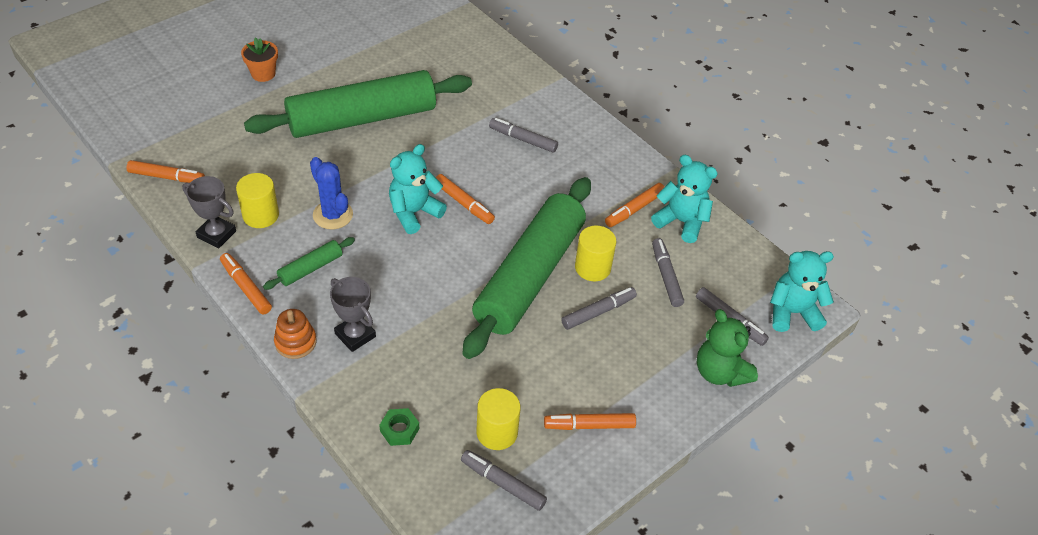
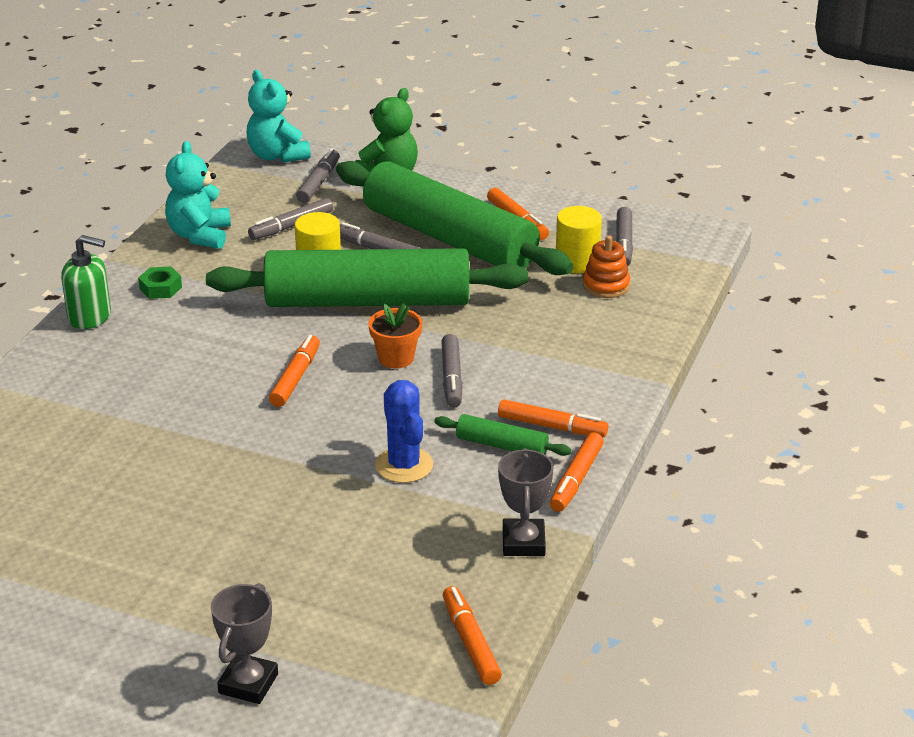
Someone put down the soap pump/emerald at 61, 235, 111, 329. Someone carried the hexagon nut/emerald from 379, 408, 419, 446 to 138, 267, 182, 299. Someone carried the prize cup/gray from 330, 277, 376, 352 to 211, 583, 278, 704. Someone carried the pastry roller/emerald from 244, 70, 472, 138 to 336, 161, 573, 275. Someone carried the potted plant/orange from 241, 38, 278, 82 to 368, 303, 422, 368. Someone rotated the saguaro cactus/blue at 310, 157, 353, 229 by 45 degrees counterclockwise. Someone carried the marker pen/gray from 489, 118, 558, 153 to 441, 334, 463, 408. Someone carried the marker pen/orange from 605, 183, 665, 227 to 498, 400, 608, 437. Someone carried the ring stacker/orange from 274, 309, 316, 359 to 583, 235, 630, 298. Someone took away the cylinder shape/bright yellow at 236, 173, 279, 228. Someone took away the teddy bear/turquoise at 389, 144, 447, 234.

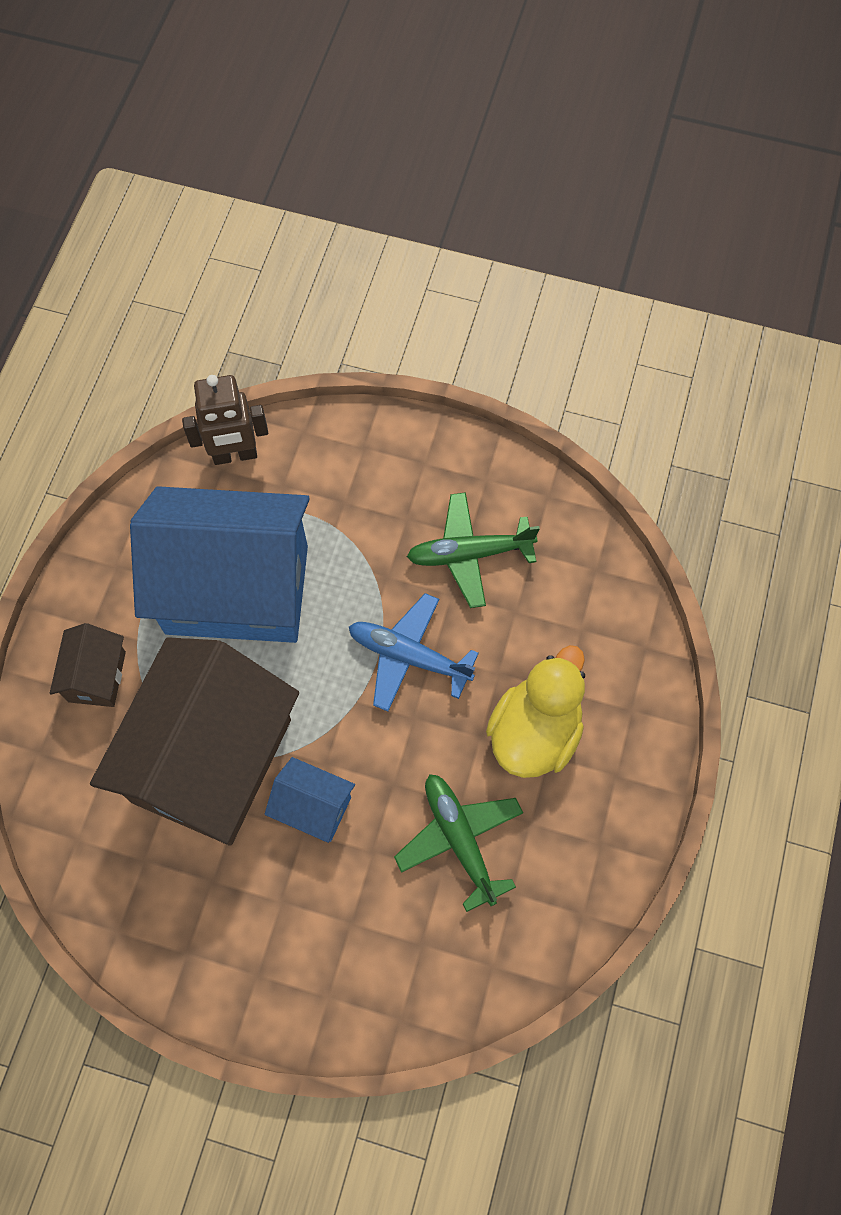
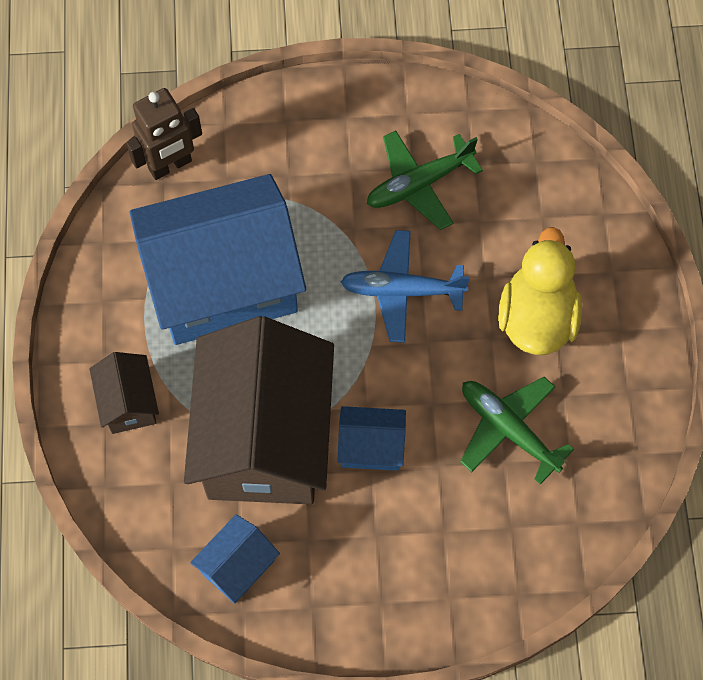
Someone put down the cottage/blue at 190, 514, 280, 604.

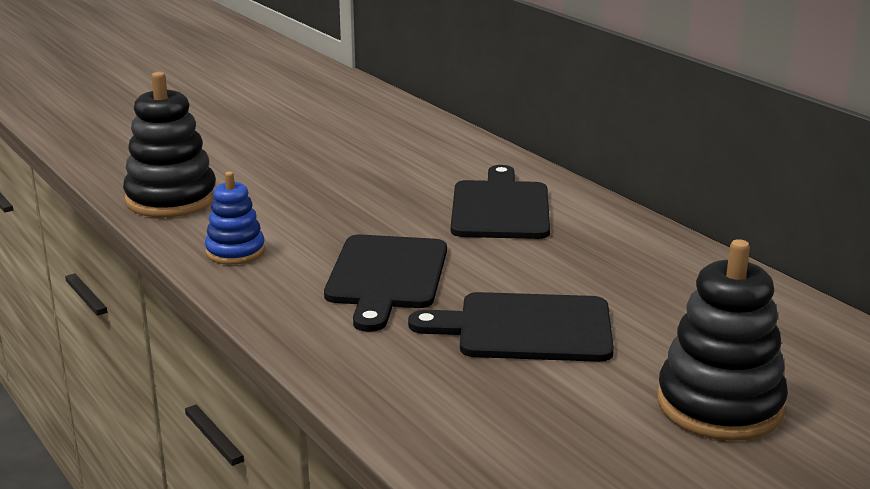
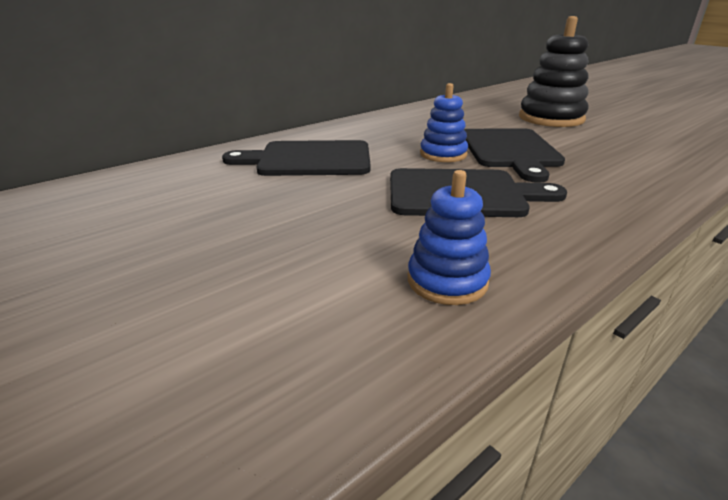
Someone put down the ring stacker/blue at 420, 83, 468, 162. Someone took away the ring stacker/black at 123, 72, 216, 217.

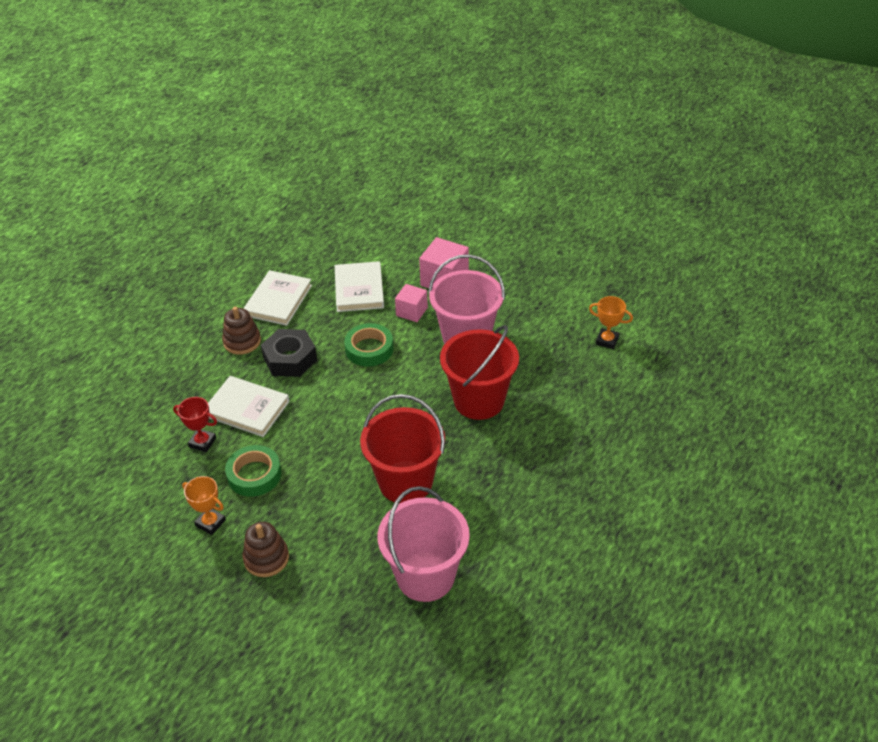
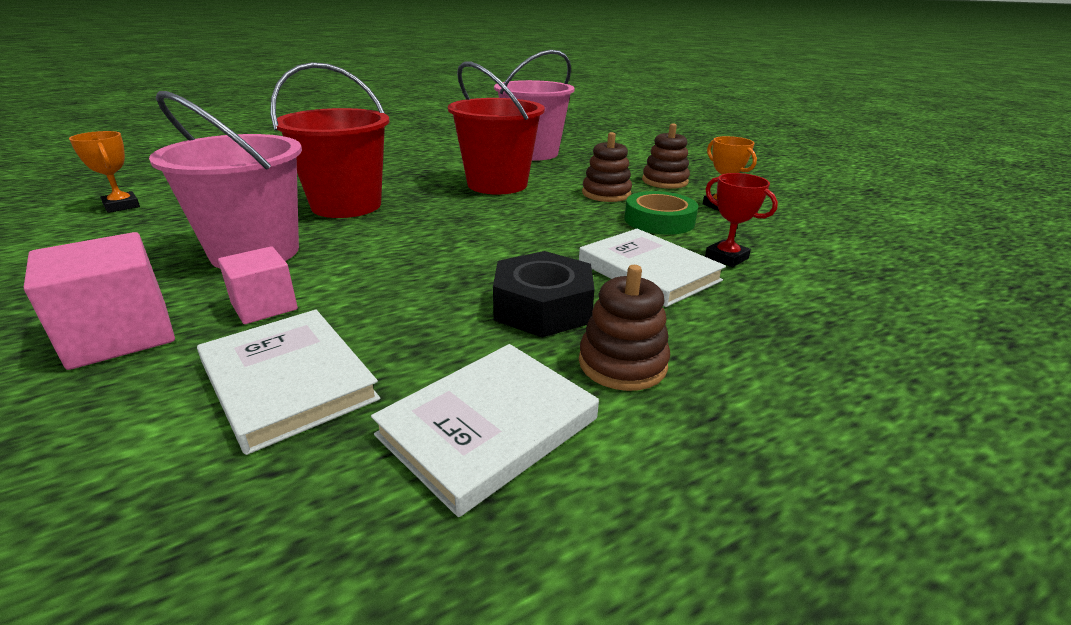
Someone rotated the hardback/pure white at 335, 261, 384, 312 by 60 degrees counterclockwise. Someone put down the ring stacker/russet at 582, 132, 632, 202. Someone took away the tape/emerald at 344, 323, 394, 367.

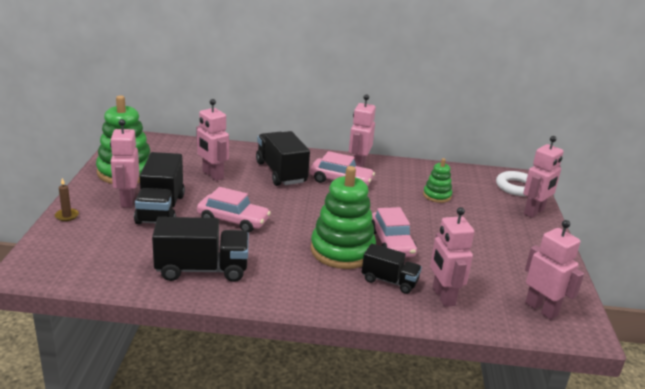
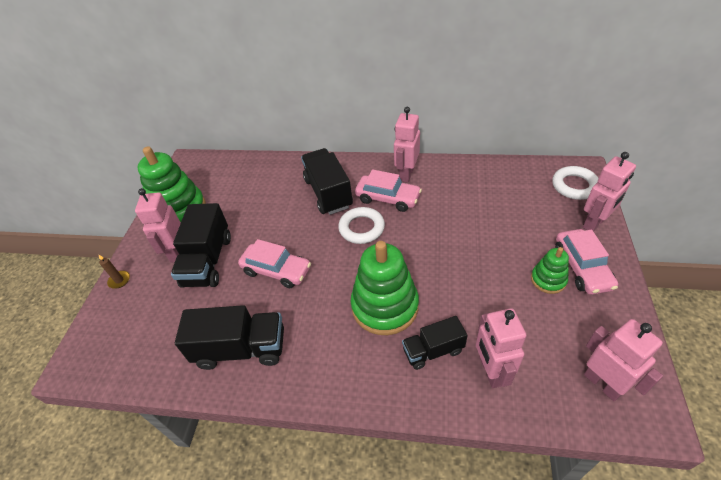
Someone put down the torus/pure white at 338, 207, 385, 244. Someone rotated the truck/black at 362, 244, 422, 294 by 135 degrees clockwise. Someone carried the ring stacker/emerald from 423, 158, 452, 203 to 531, 247, 569, 294. Someone carried the toy car/rosy from 372, 207, 417, 258 to 555, 229, 618, 295. Someone took away the robot/rosy at 196, 99, 229, 181.

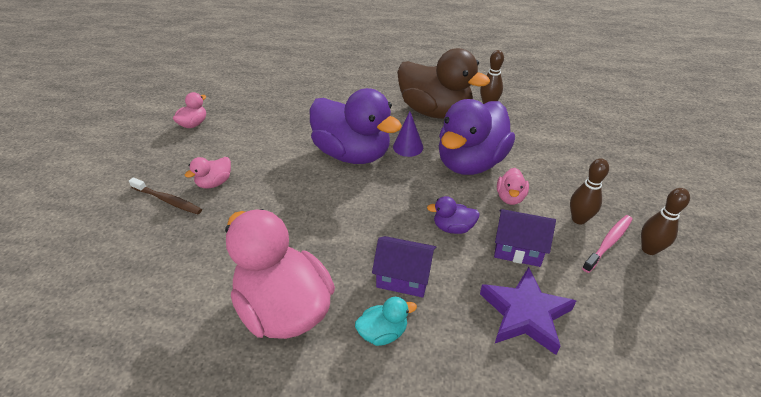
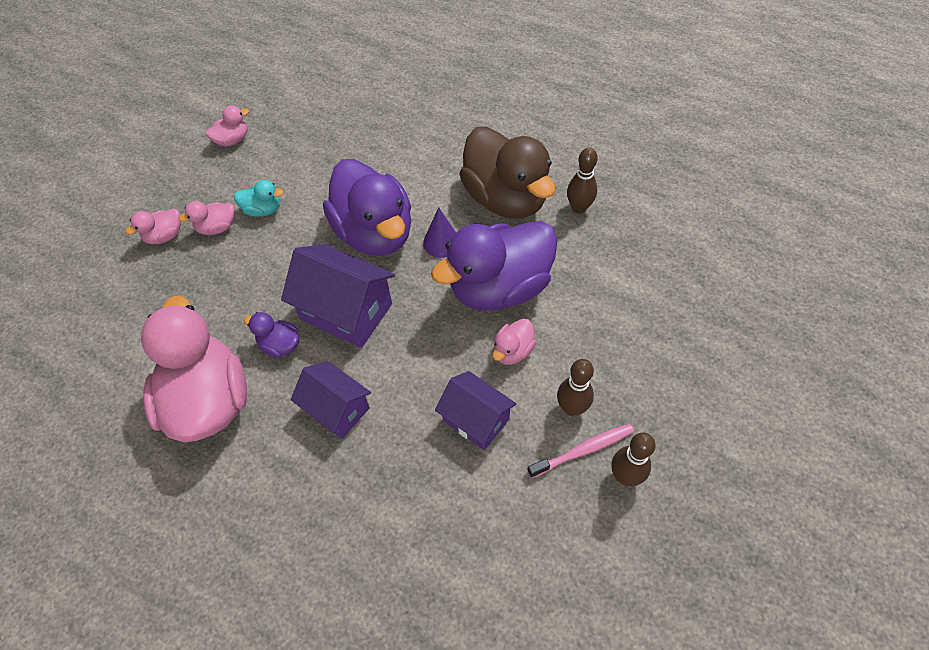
Someone swapped the tooth brush/russet at 129, 177, 202, 214 for the duck/rosy at 125, 208, 181, 244. Someone carried the duck/turquoise from 355, 297, 417, 346 to 234, 180, 284, 217. Someone carried the duck/royal purple from 427, 196, 480, 234 to 244, 312, 299, 358. Someone put down the cottage/royal purple at 281, 244, 395, 348. Someone took away the five-pointed star/royal purple at 480, 267, 576, 355.

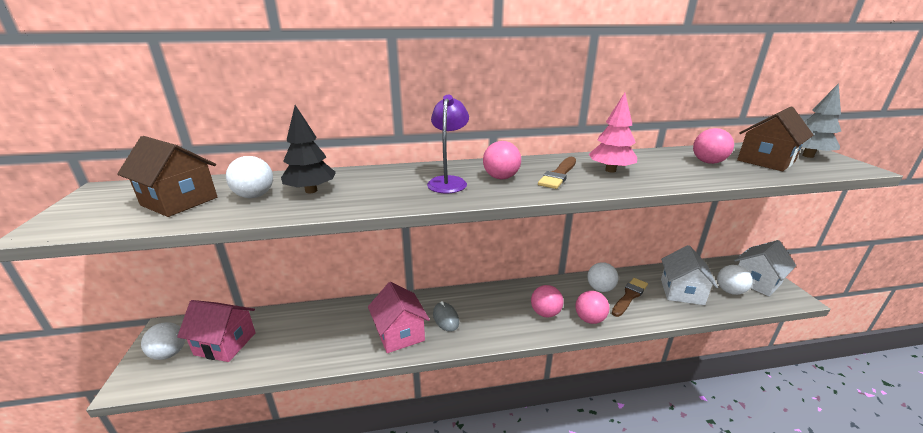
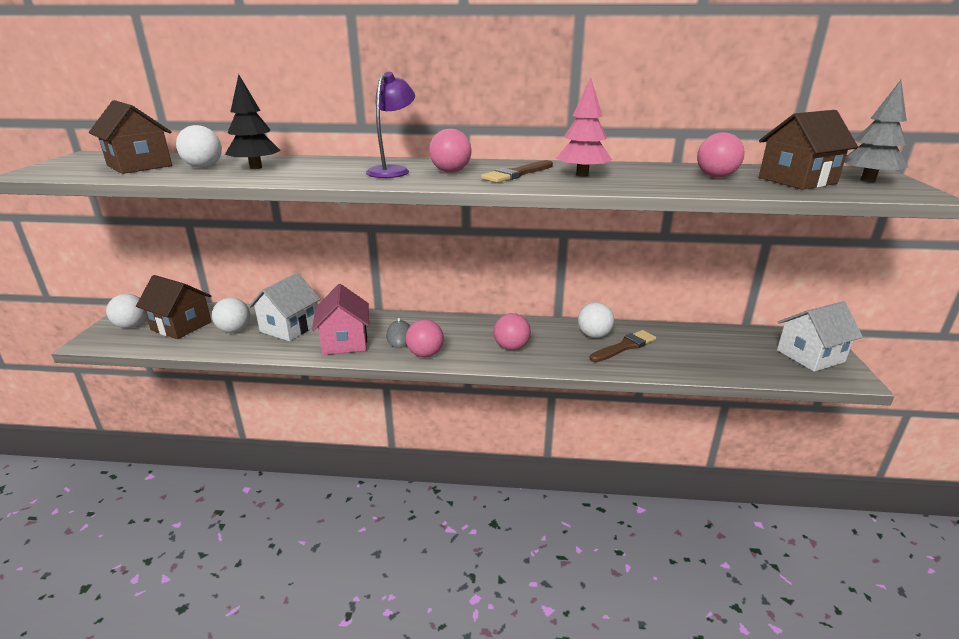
Someone repainted the cottage/rosy at 177, 300, 256, 362, which became the cottage/russet at 136, 275, 212, 339. Someone carried the sphere/pure white from 717, 265, 753, 295 to 212, 298, 250, 333. Someone carried the cottage/pure white from 661, 245, 718, 305 to 248, 273, 320, 341. Someone carried the sphere/rosy from 575, 291, 609, 324 to 406, 319, 444, 357.

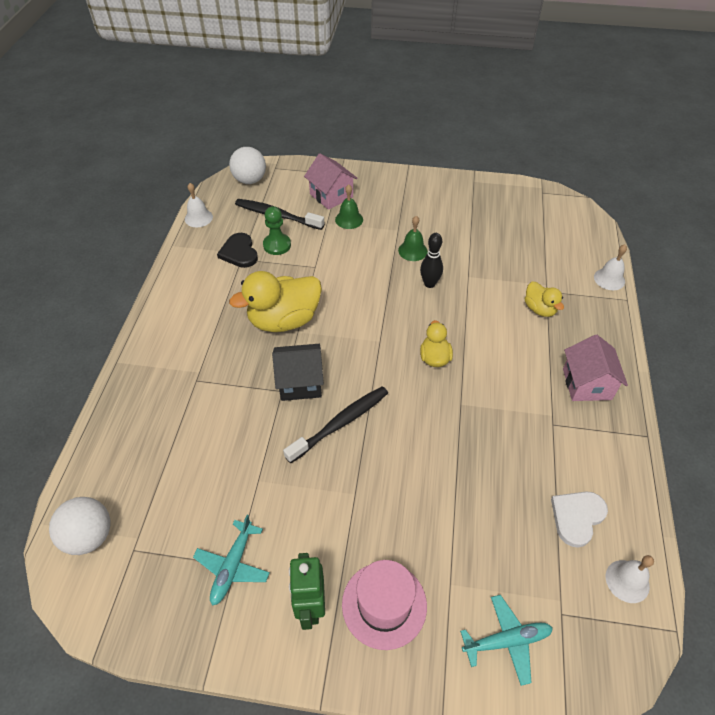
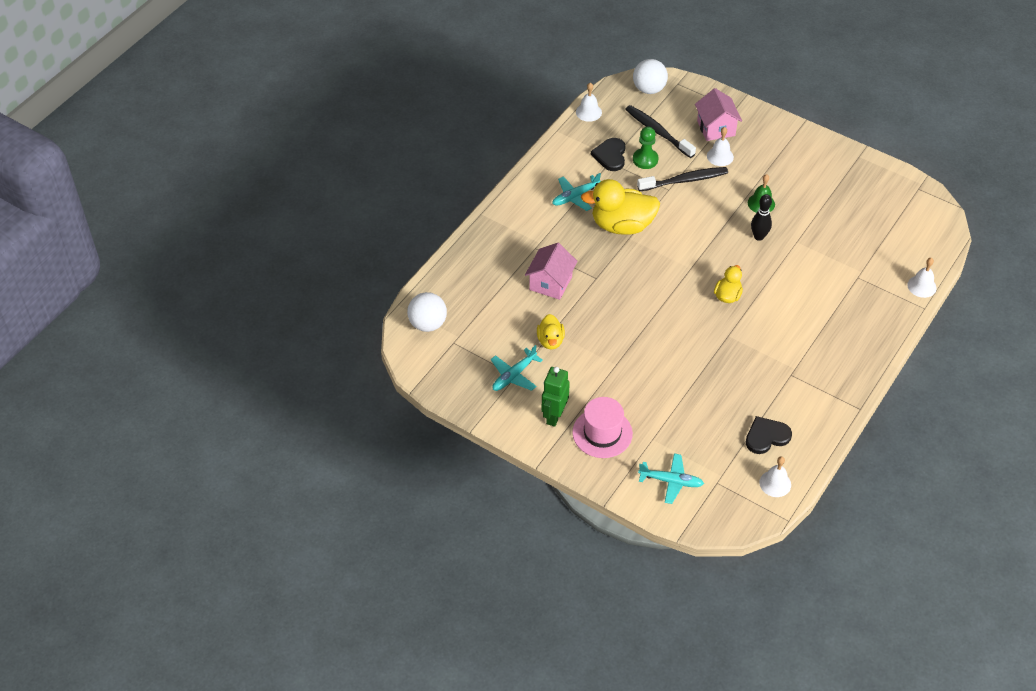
Someone carried the cottage/rosy from 563, 335, 628, 401 to 525, 243, 578, 300. Someone carried the duck/bright yellow from 525, 282, 564, 317 to 537, 314, 565, 350. Someone put down the plane/turquoise at 552, 173, 601, 211. Someone carried the tooth brush/black from 283, 386, 388, 464 to 637, 167, 728, 191. Someone repainted the bell/emerald at 335, 184, 363, 229, which became the bell/pure white at 707, 127, 734, 166. Someone repainted the heart shape/pure white at 551, 491, 608, 548, which became the heart shape/black at 746, 416, 792, 454. Someone took away the cottage/black at 272, 344, 324, 401.

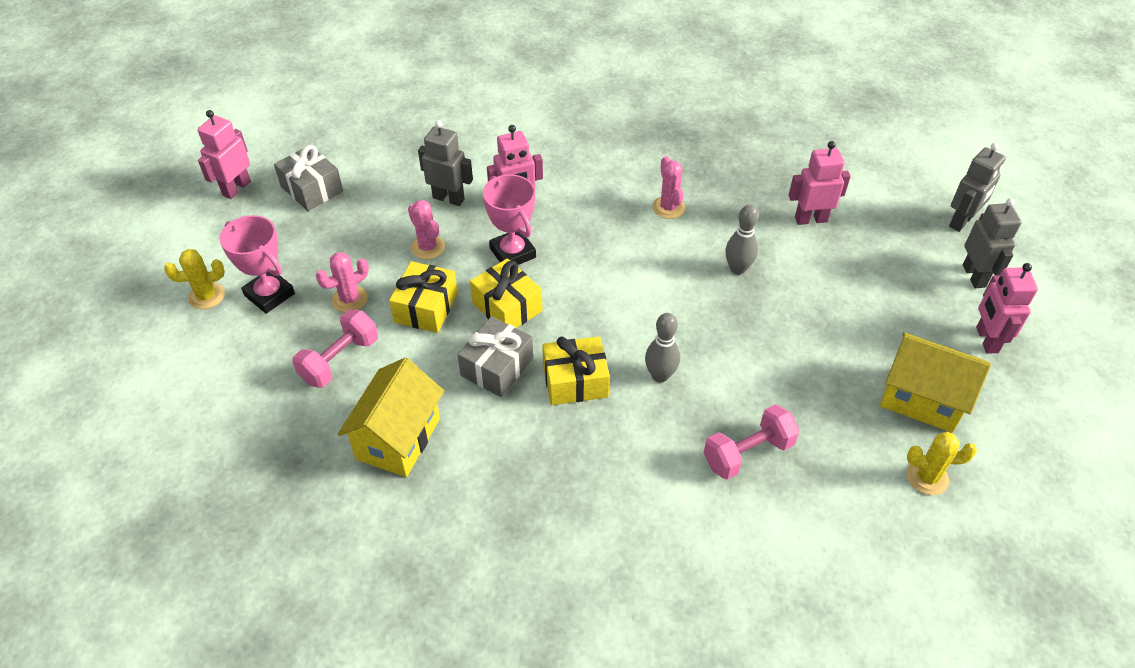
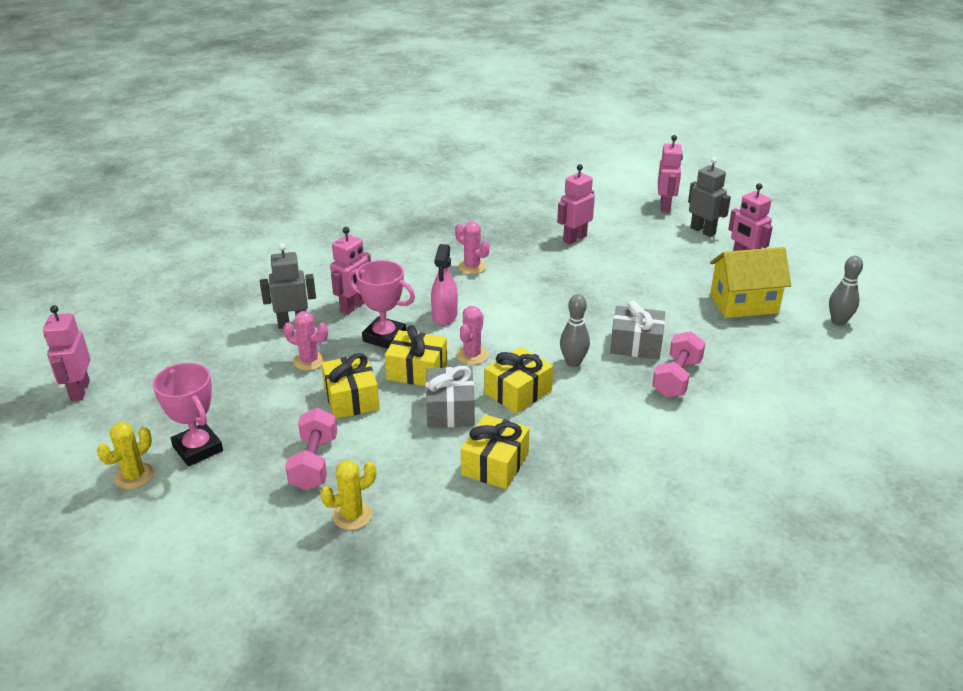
Someone rotated the prize cup/rosy at 220, 215, 295, 314 by 45 degrees clockwise. Someone carried the saguaro cactus/bright yellow from 907, 432, 977, 495 to 320, 460, 377, 530. Someone put down the spray bottle/rosy at 431, 244, 458, 326. Someone carried the saguaro cactus/rosy from 316, 252, 369, 312 to 456, 306, 488, 365. Someone put down the present/bright yellow at 461, 414, 530, 489. Someone carried the present/gray from 274, 145, 343, 211 to 610, 300, 665, 359. Someone repainted the robot/gray at 949, 143, 1006, 232, which became the robot/rosy at 658, 135, 683, 213. Someone carried the skittle/gray from 725, 205, 759, 275 to 829, 256, 863, 326. Someone took away the cottage/bright yellow at 338, 358, 444, 477.

